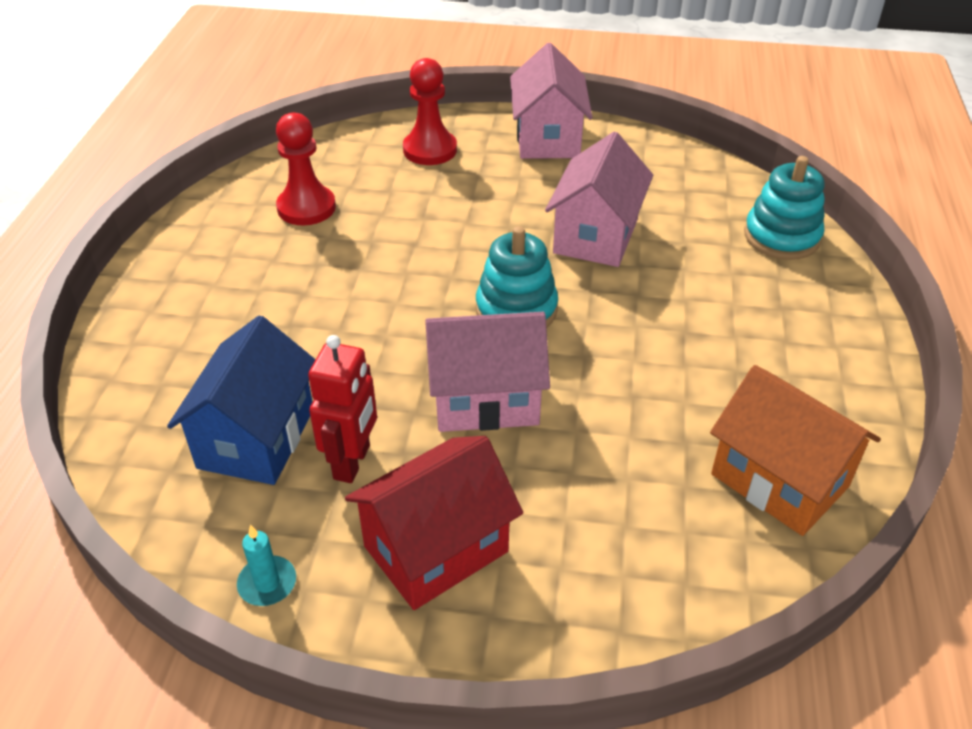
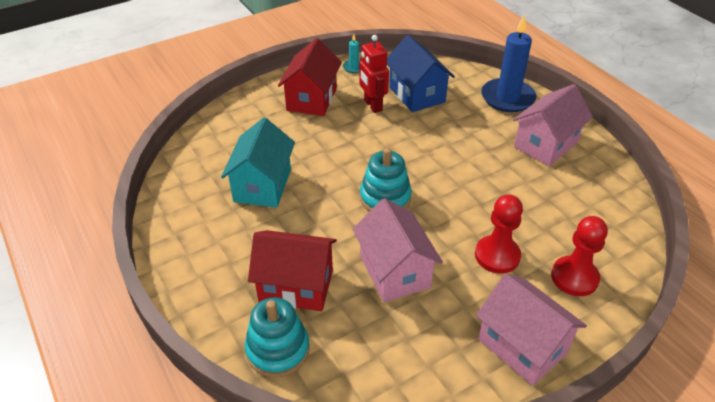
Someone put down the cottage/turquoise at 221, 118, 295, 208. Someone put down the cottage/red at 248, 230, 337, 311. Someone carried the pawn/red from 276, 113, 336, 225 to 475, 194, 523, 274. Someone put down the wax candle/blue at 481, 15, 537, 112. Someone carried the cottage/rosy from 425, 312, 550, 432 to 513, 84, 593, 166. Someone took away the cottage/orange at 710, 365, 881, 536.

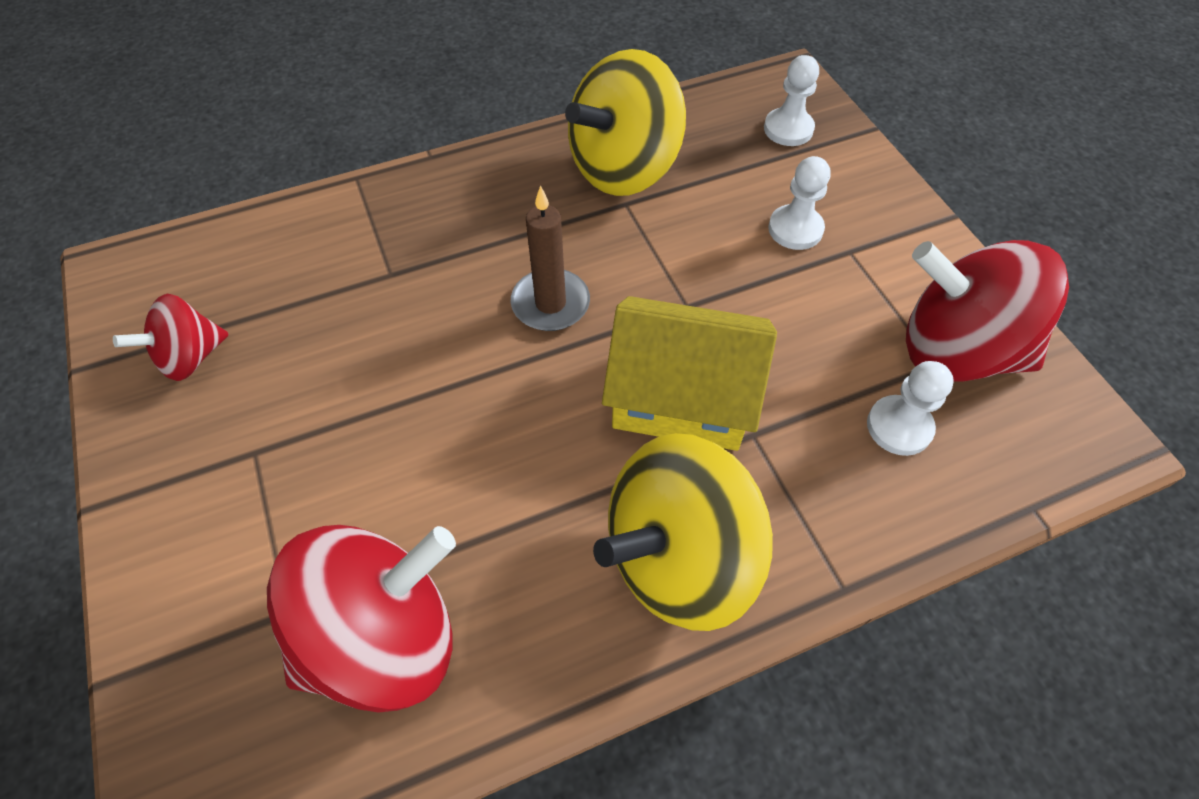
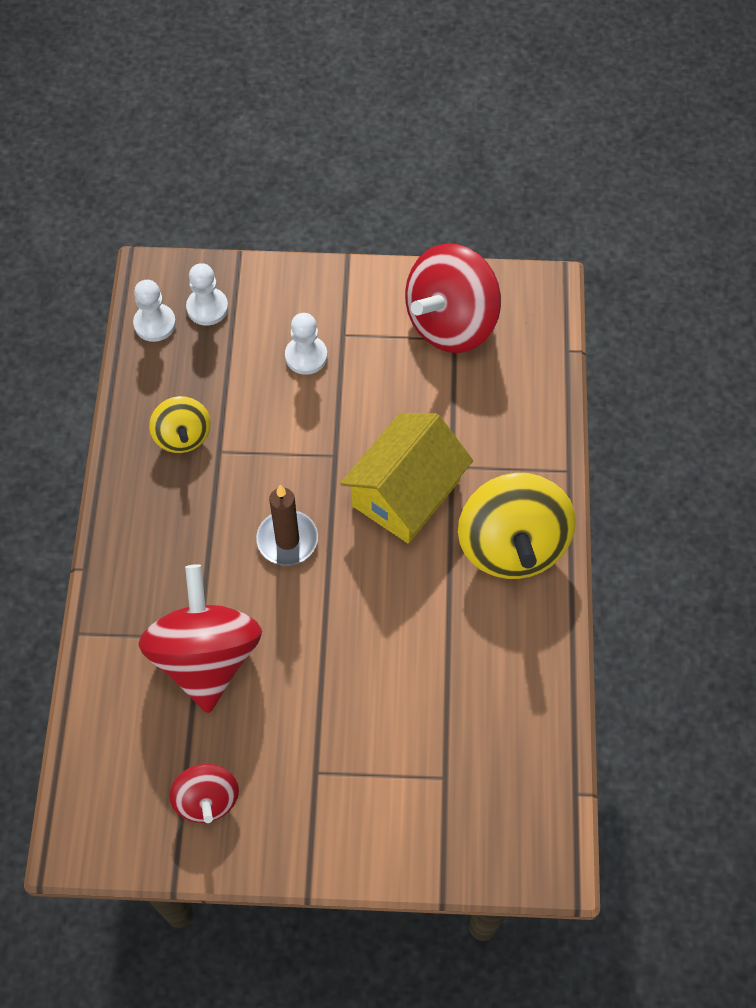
Someone carried the pawn/pure white from 867, 361, 954, 456 to 133, 280, 176, 342. Someone carried the whirligig/red from 267, 525, 456, 712 to 139, 564, 262, 713. Someone scaled the whirligig/bright yellow at 565, 49, 686, 196 by 0.54.

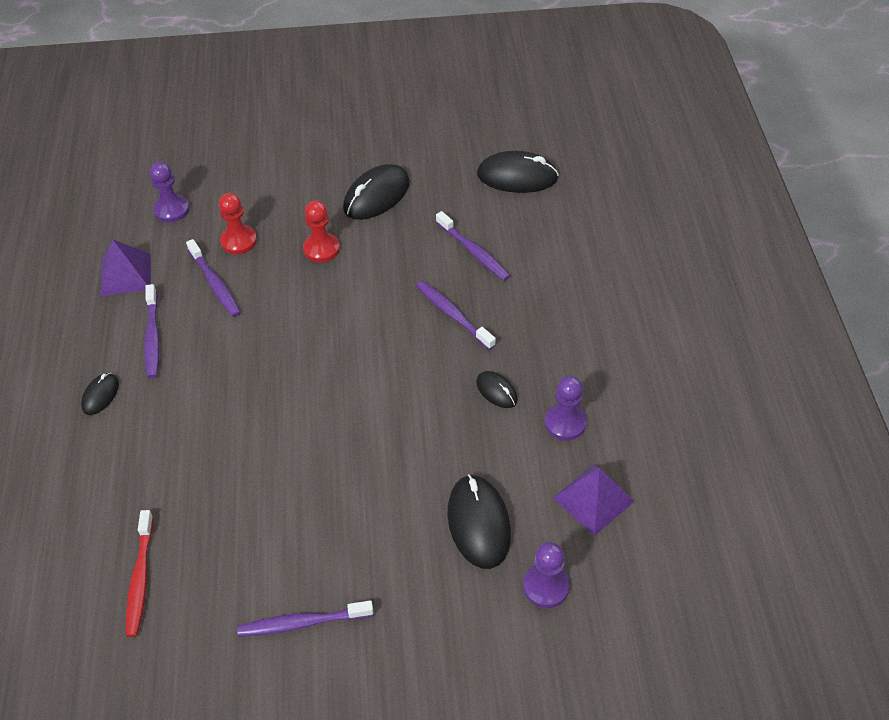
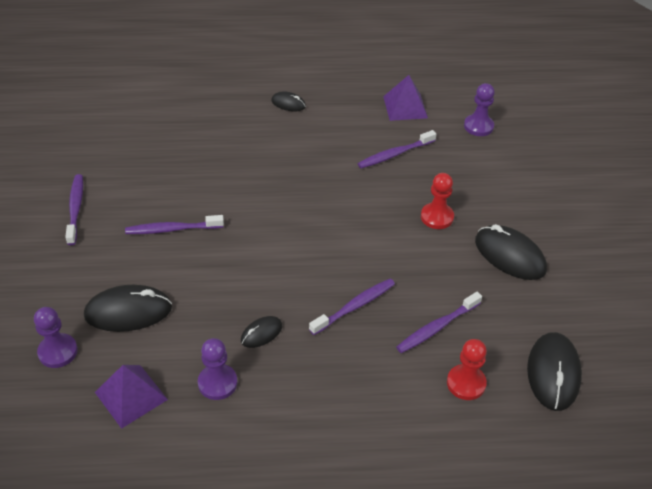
Someone carried the tooth brush/royal purple from 144, 284, 160, 378 to 125, 215, 224, 234. Someone carried the pawn/red from 219, 193, 257, 255 to 447, 339, 487, 400. Someone took away the tooth brush/red at 126, 510, 153, 637.

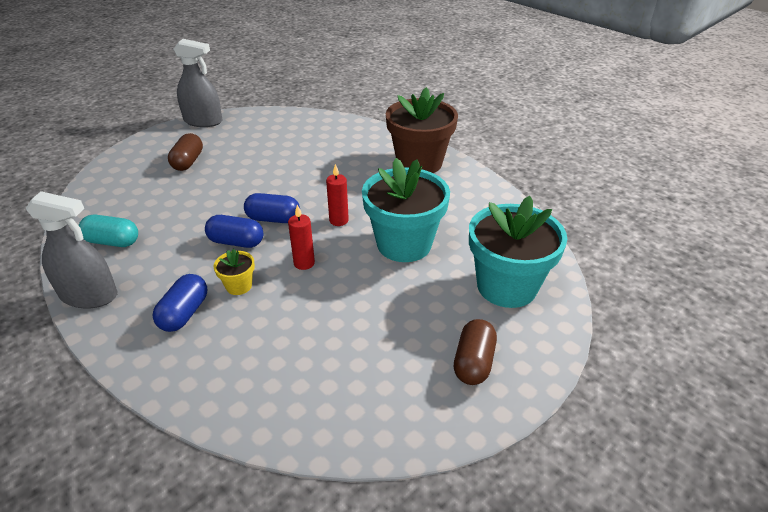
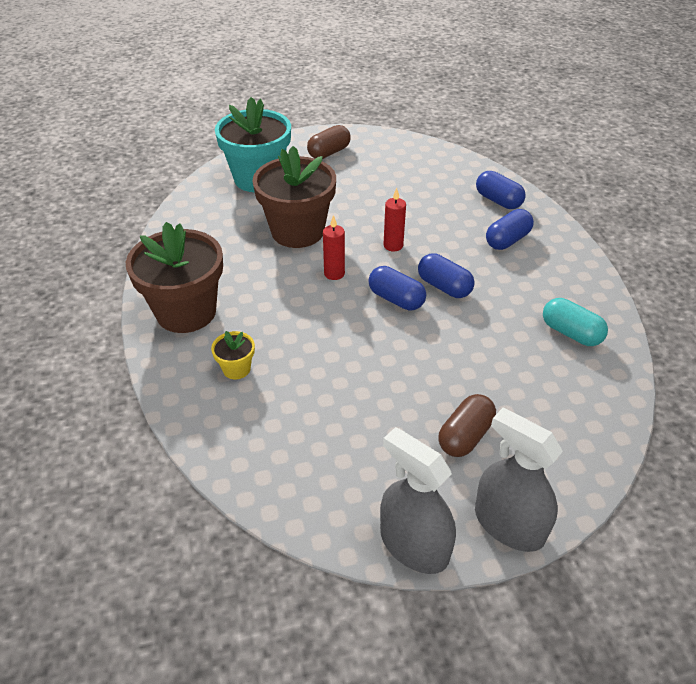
Someone carried the potted plant/bright yellow from 213, 249, 255, 295 to 211, 331, 255, 379. Someone repainted the potted plant/turquoise at 362, 158, 450, 262, which became the potted plant/russet at 252, 146, 336, 248. Someone carried the spray bottle/gray from 26, 191, 117, 309 to 475, 408, 563, 552. Someone put down the pill/blue at 476, 171, 526, 209.

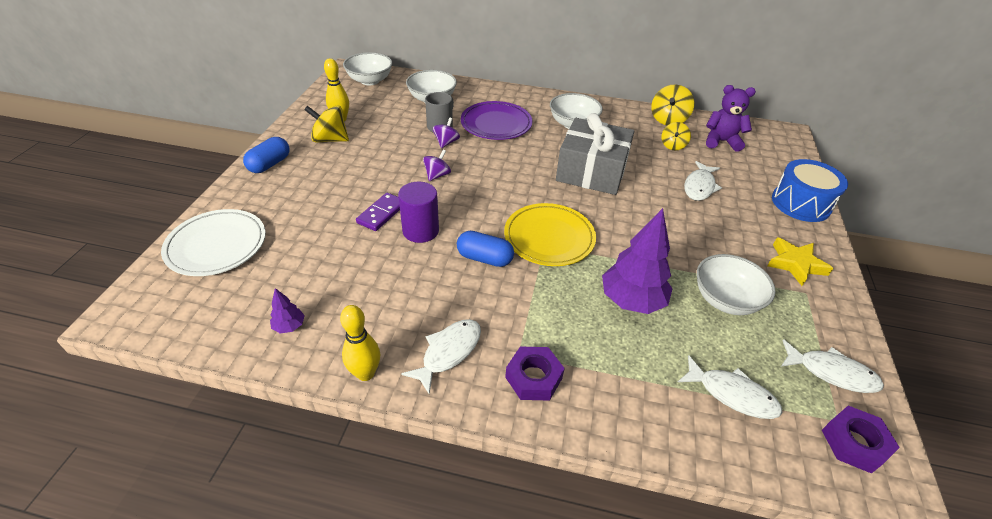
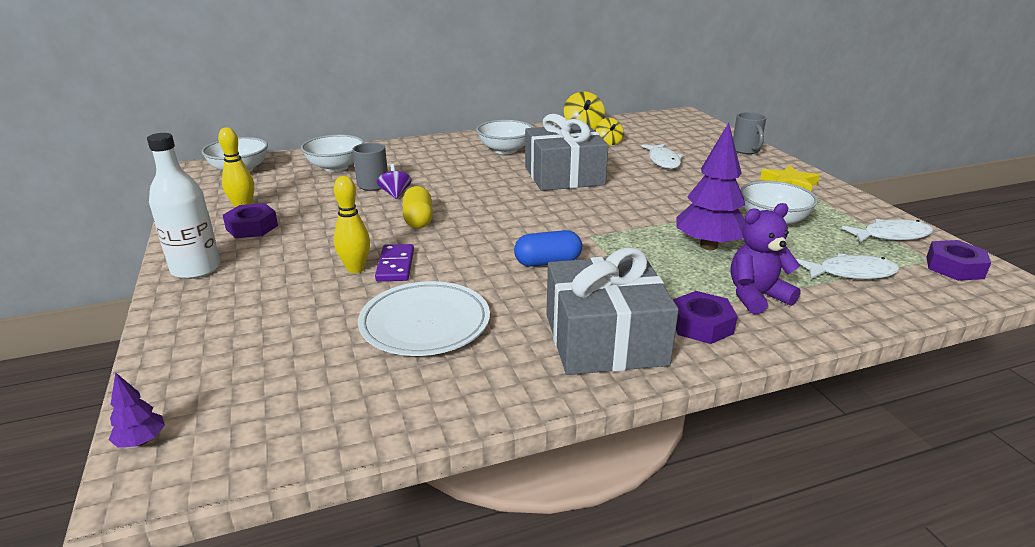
Someone carried the toy tree/royal purple from 270, 288, 305, 333 to 109, 372, 165, 448. Someone swapped the pill/blue at 243, 137, 290, 173 for the drink bottle/pure white at 147, 133, 220, 279. Someone swapped the whirligig/bright yellow at 304, 105, 349, 143 for the hexagon nut/royal purple at 223, 203, 278, 238. Someone carried the skittle/bright yellow from 340, 305, 380, 381 to 334, 176, 370, 273. Someone carried the flat dish/pure white from 161, 209, 266, 276 to 358, 281, 490, 356. Someone swapped the whirligig/royal purple at 423, 150, 451, 181 for the pill/bright yellow at 403, 186, 433, 228. Someone swapped the fish/pure white at 401, 319, 481, 394 for the present/gray at 546, 248, 679, 375. Someone carried the teddy bear/royal purple from 706, 85, 756, 152 to 730, 203, 801, 314. Someone swapped the drum/blue at 772, 159, 848, 222 for the tea mug/gray at 733, 112, 766, 154. Someone took away the cylinder shape/royal purple at 398, 182, 439, 243. Someone took away the flat dish/royal purple at 461, 101, 533, 140. Someone took away the flat dish/bright yellow at 504, 203, 596, 266.

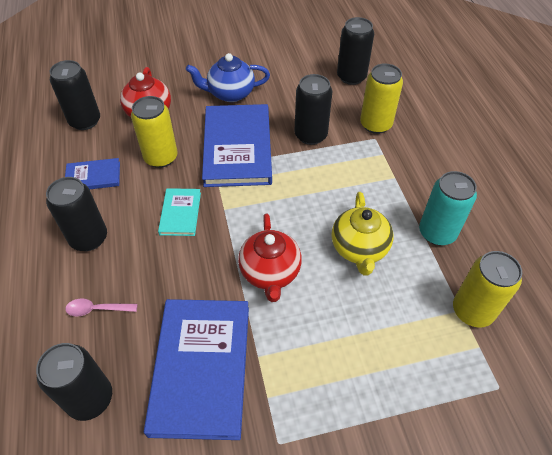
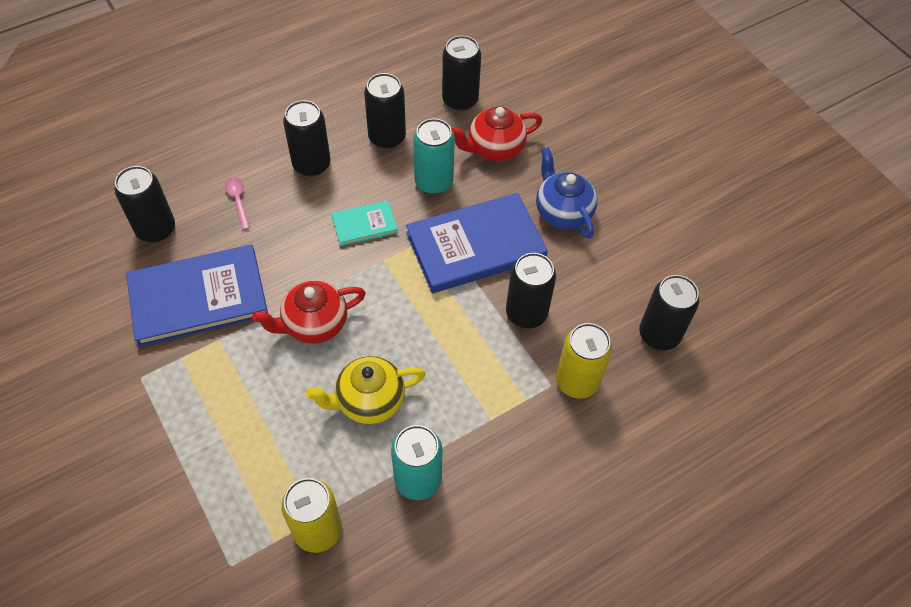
Someone swapped the hardback/blue at 65, 158, 120, 189 for the can/black at 364, 73, 406, 149. Someone repainted the can/bright yellow at 131, 96, 177, 168, which became the can/turquoise at 413, 119, 455, 194.

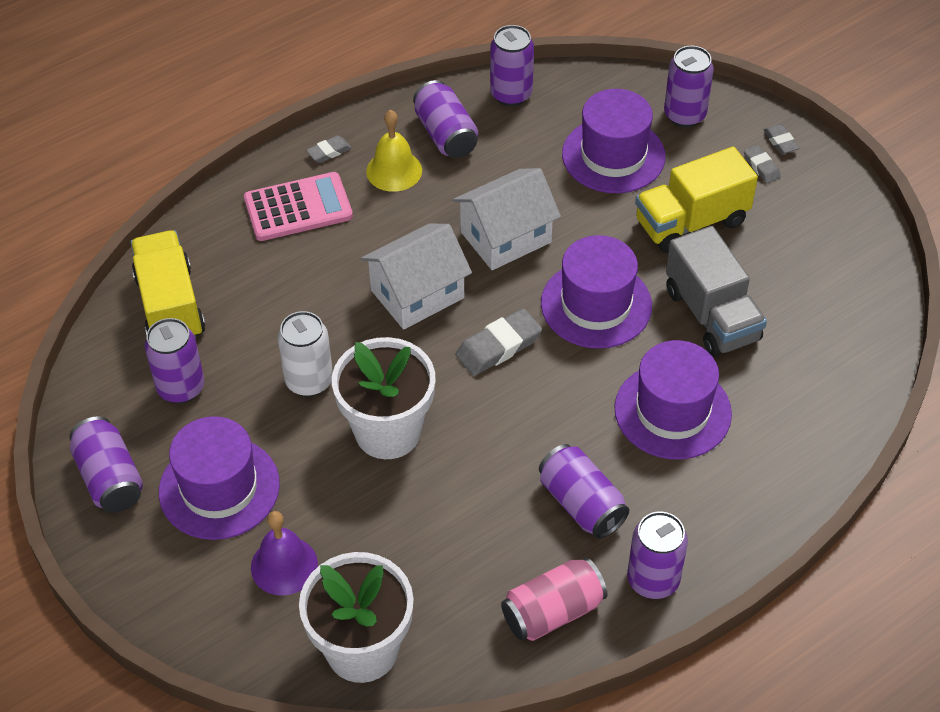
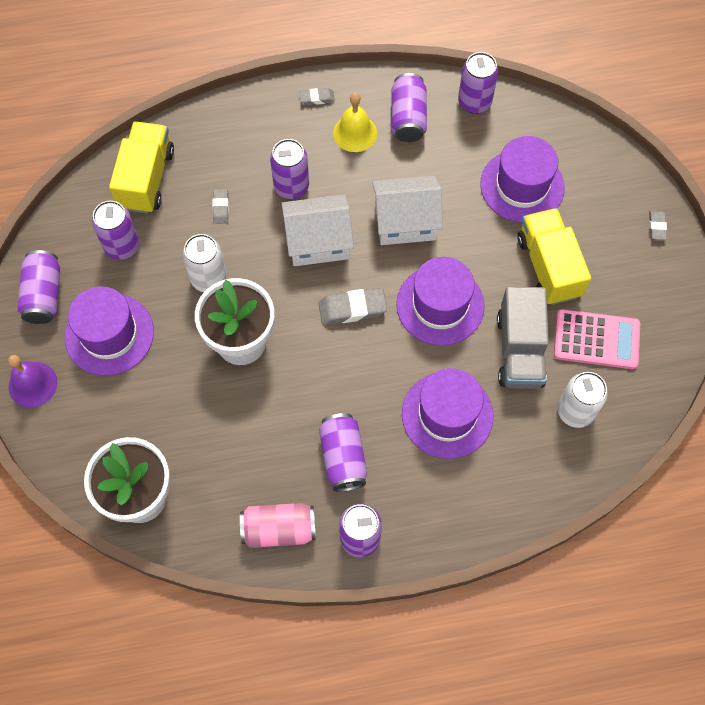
Someone carried the bell/royal purple from 251, 511, 318, 595 to 8, 355, 57, 408. Someone carried the eraser/gray from 744, 145, 781, 183 to 212, 189, 229, 224. Someone carried the can/royal purple from 664, 46, 714, 127 to 270, 139, 309, 199. Someone rotated the truck/bright yellow at 635, 147, 758, 253 by 75 degrees clockwise. Someone carried the pocket calculator/rosy from 244, 172, 353, 241 to 554, 309, 640, 369. Someone put down the can/pure white at 557, 372, 608, 428.

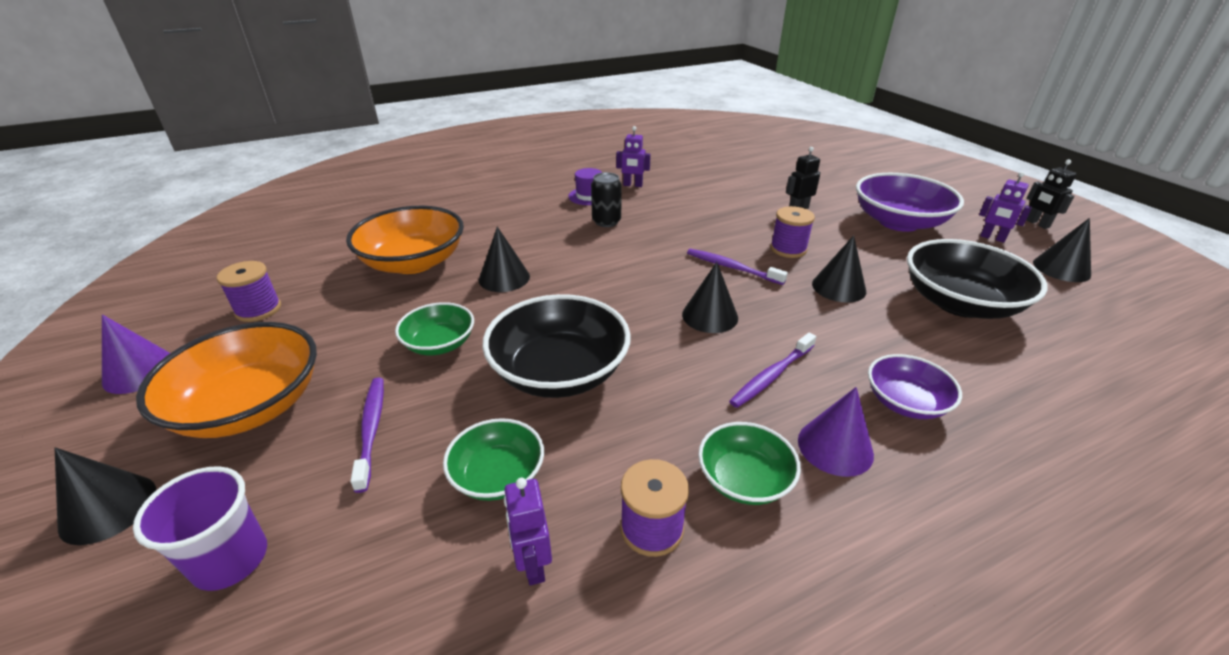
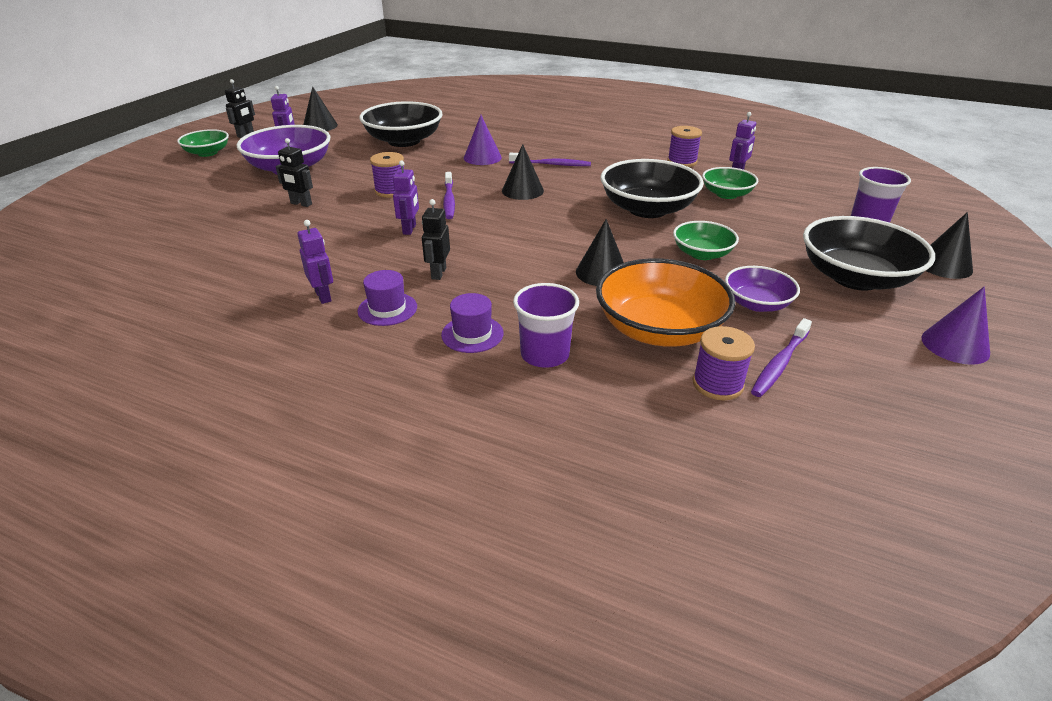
Someone carried the deep dish/emerald from 698, 422, 801, 505 to 177, 129, 229, 157. Someone put down the robot/royal purple at 393, 161, 419, 235. Someone swapped the can/black at 591, 172, 622, 227 for the robot/black at 422, 199, 450, 280. Someone put down the tall hat/royal purple at 441, 293, 504, 353. Someone carried the solid cone/royal purple from 798, 387, 874, 477 to 464, 115, 502, 165. Someone put down the beaker/royal purple at 513, 283, 579, 368. Someone carried the reel of thread/royal purple from 217, 261, 281, 322 to 693, 326, 755, 400. Someone carried the deep dish/royal purple from 868, 354, 962, 419 to 725, 266, 800, 312. Someone carried the tooth brush/royal purple from 350, 377, 384, 493 to 751, 318, 812, 397. Someone repainted the deep dish/orange at 136, 322, 317, 438, which became the deep dish/black at 803, 216, 935, 291. Someone took away the solid cone/black at 812, 235, 866, 303.

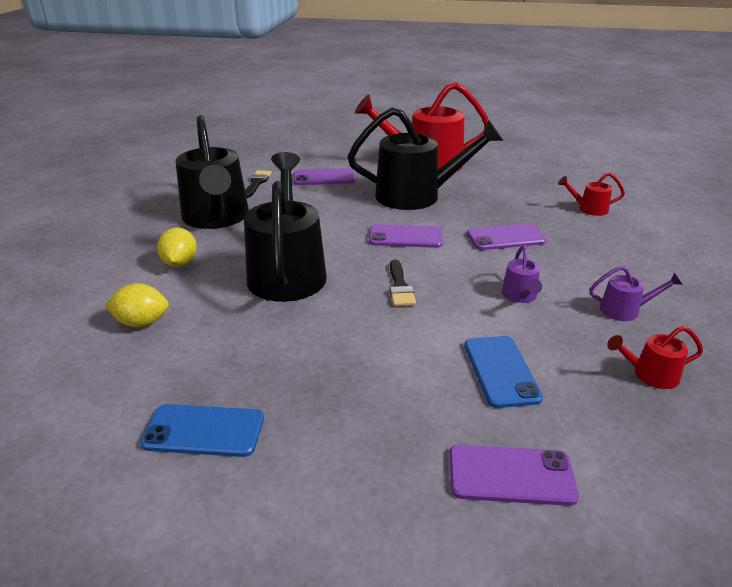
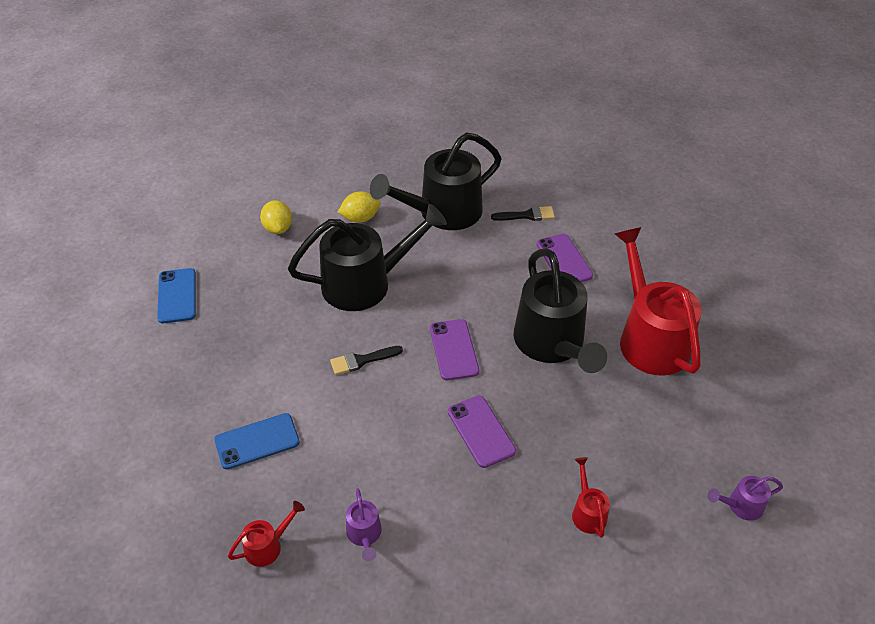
Someone rotated the watering can/red at 607, 326, 703, 389 by 75 degrees clockwise. Someone carried the watering can/royal purple from 502, 245, 542, 303 to 707, 476, 783, 521. Someone took away the phone/royal purple at 449, 445, 579, 506.

